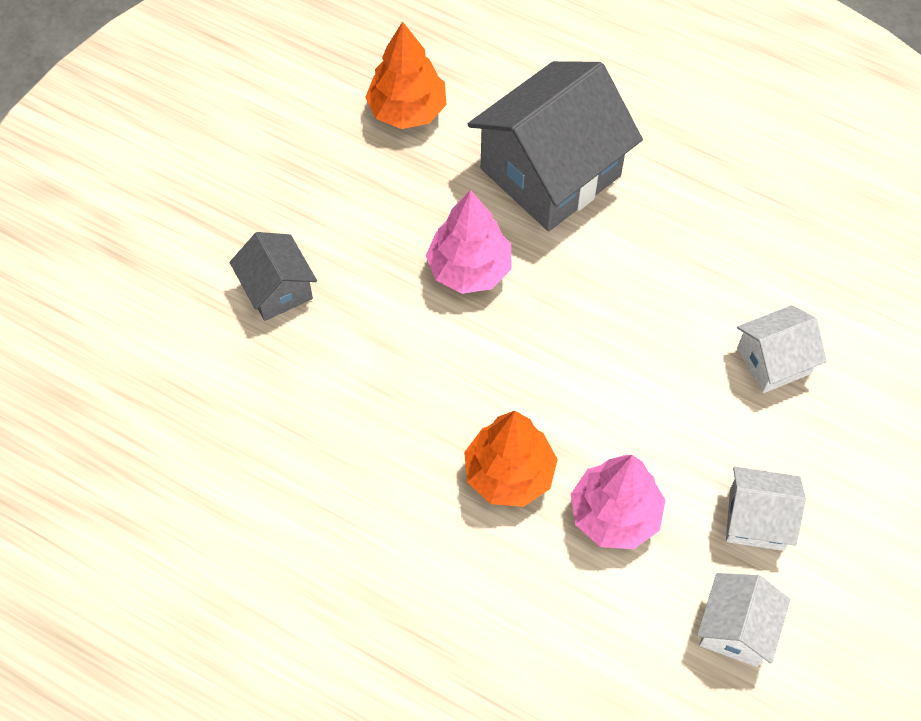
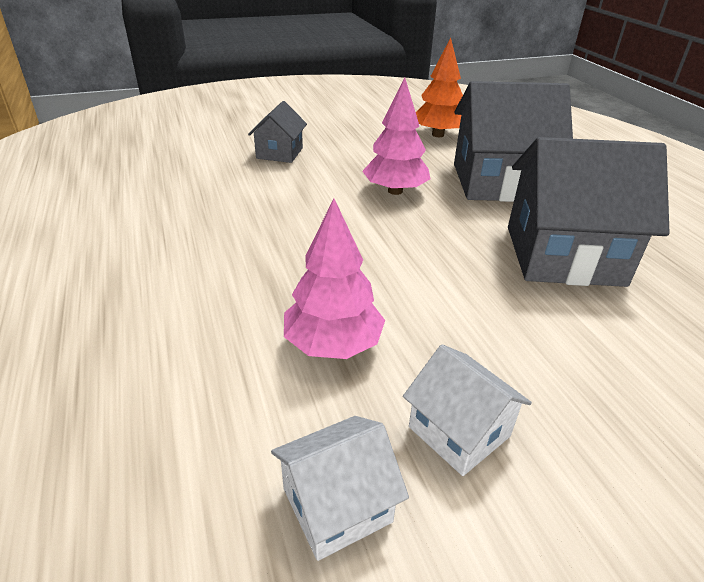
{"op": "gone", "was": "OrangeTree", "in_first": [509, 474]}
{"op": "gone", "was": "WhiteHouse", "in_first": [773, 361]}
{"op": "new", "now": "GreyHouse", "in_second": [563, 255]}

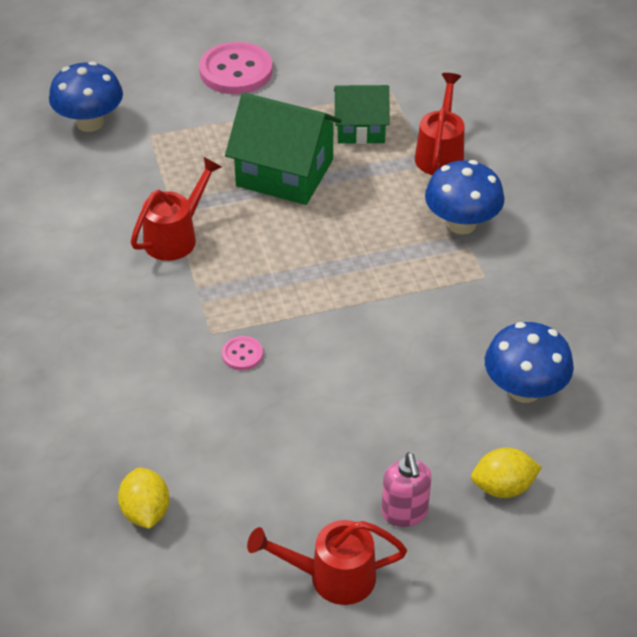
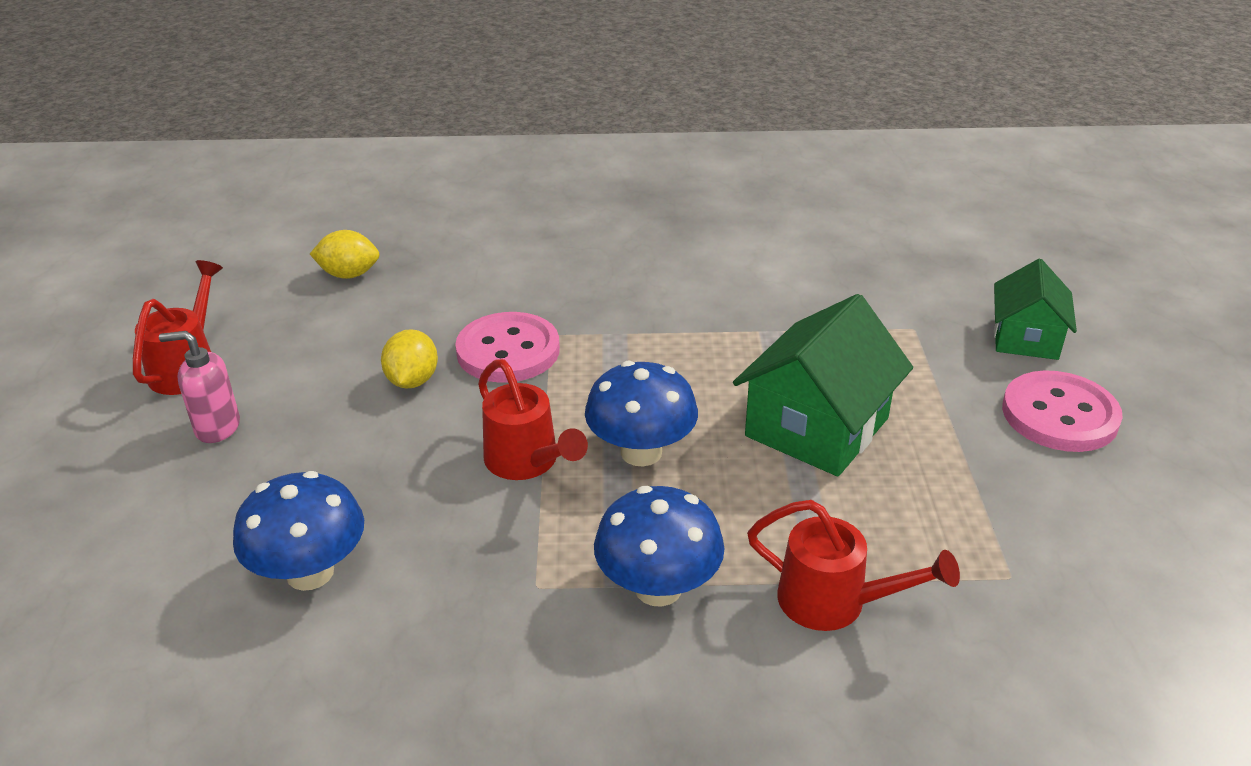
{"op": "shifted", "was": "BlueMushroom", "in_first": [90, 123], "in_second": [641, 452]}
{"op": "shifted", "was": "RedWateringCan", "in_first": [176, 237], "in_second": [527, 462]}
{"op": "shifted", "was": "GreenHouse", "in_first": [360, 129], "in_second": [1026, 338]}
{"op": "shifted", "was": "YellowLemon", "in_first": [503, 487], "in_second": [412, 381]}
{"op": "scaled", "was": "PinkButton", "in_first": [242, 354], "in_second": [508, 351], "ratio": 2.16}

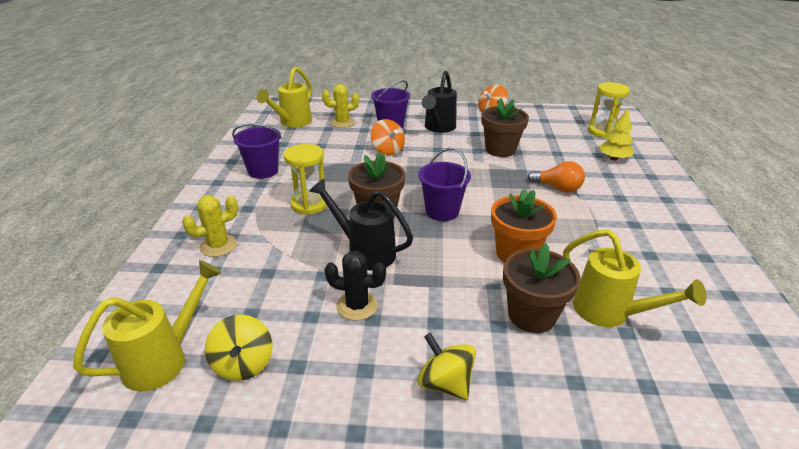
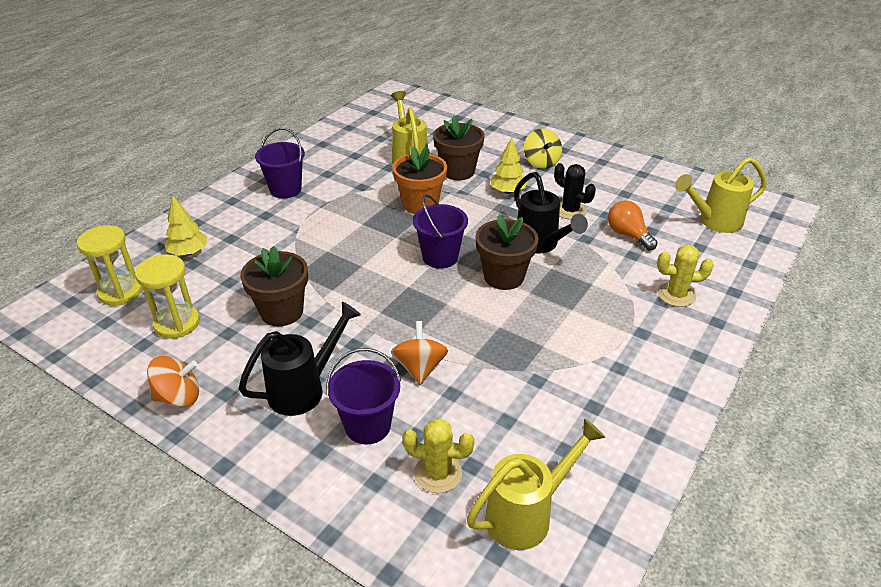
{"op": "gone", "was": "YellowSpinningTop", "in_first": [243, 364]}
{"op": "new", "now": "YellowTree", "in_second": [507, 191]}
{"op": "shifted", "was": "PurpleBucket", "in_first": [263, 171], "in_second": [285, 189]}
{"op": "shifted", "was": "YellowHourglass", "in_first": [309, 204], "in_second": [177, 323]}
{"op": "shifted", "was": "OrangeLightBulb", "in_first": [557, 188], "in_second": [628, 235]}

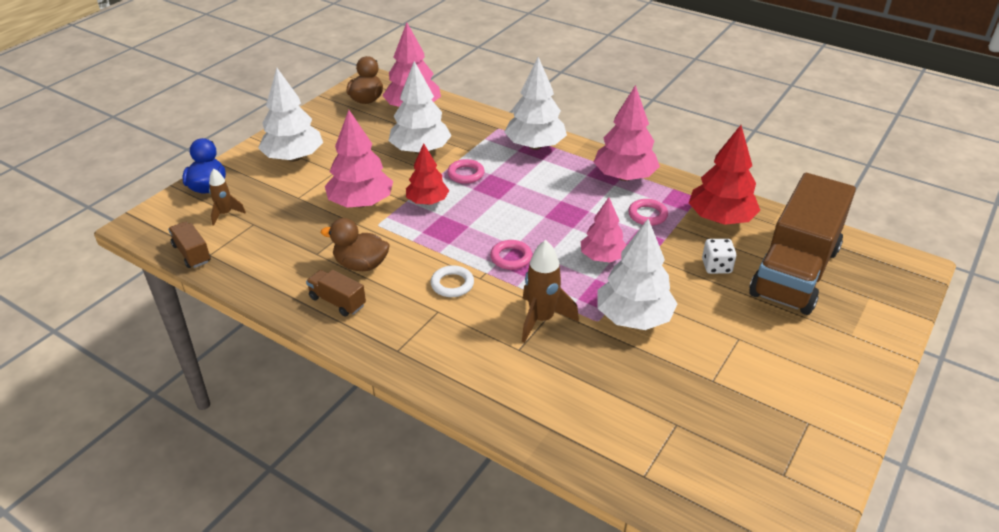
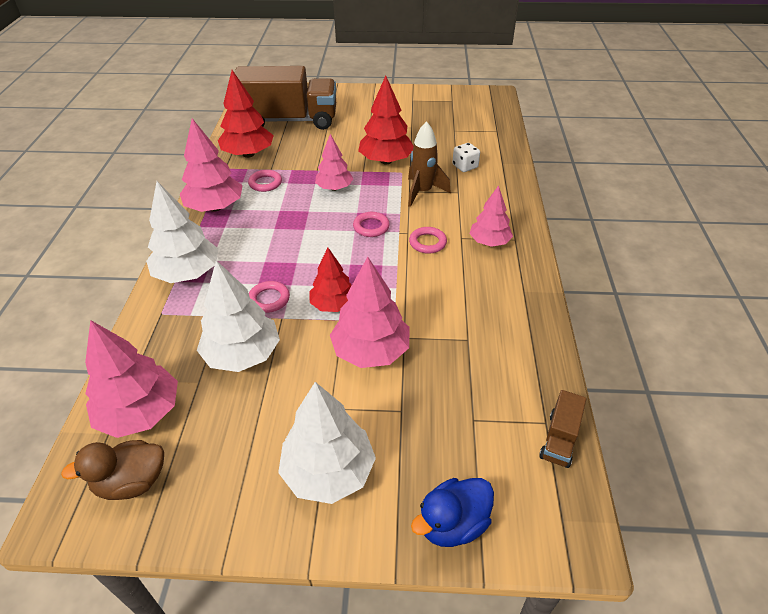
{"op": "gone", "was": "BrownRocket", "in_first": [225, 214]}
{"op": "gone", "was": "BrownTruck", "in_first": [337, 302]}
{"op": "gone", "was": "BrownDuck", "in_first": [361, 265]}
{"op": "new", "now": "PinkTree", "in_second": [489, 242]}
{"op": "shifted", "was": "WhiteDice", "in_first": [716, 266], "in_second": [465, 166]}
{"op": "repainted", "was": "WhiteRing", "now": "PinkRing", "in_first": [452, 284], "in_second": [427, 243]}
{"op": "repainted", "was": "WhiteTree", "now": "RedTree", "in_first": [633, 318], "in_second": [386, 161]}

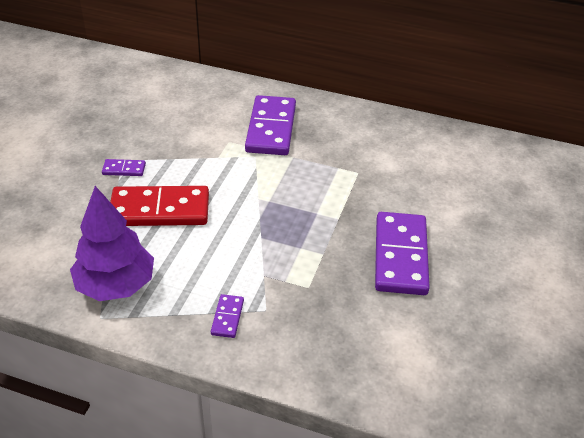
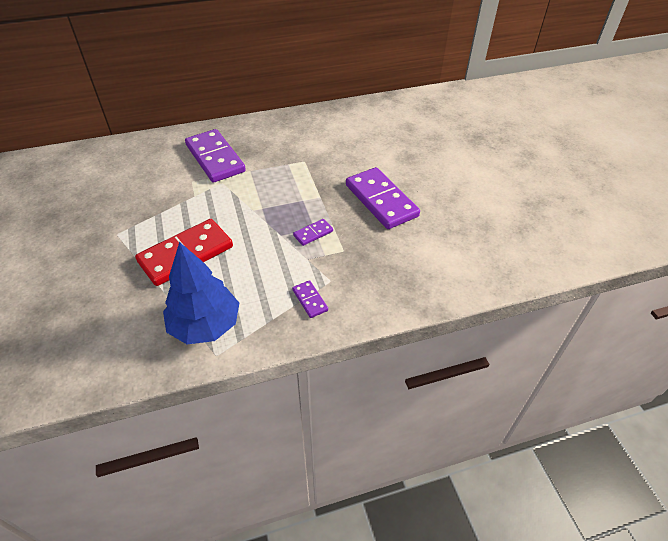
{"op": "shifted", "was": "PurpleDomino", "in_first": [124, 169], "in_second": [313, 233]}
{"op": "repainted", "was": "PurpleTree", "now": "BlueTree", "in_first": [116, 285], "in_second": [205, 325]}

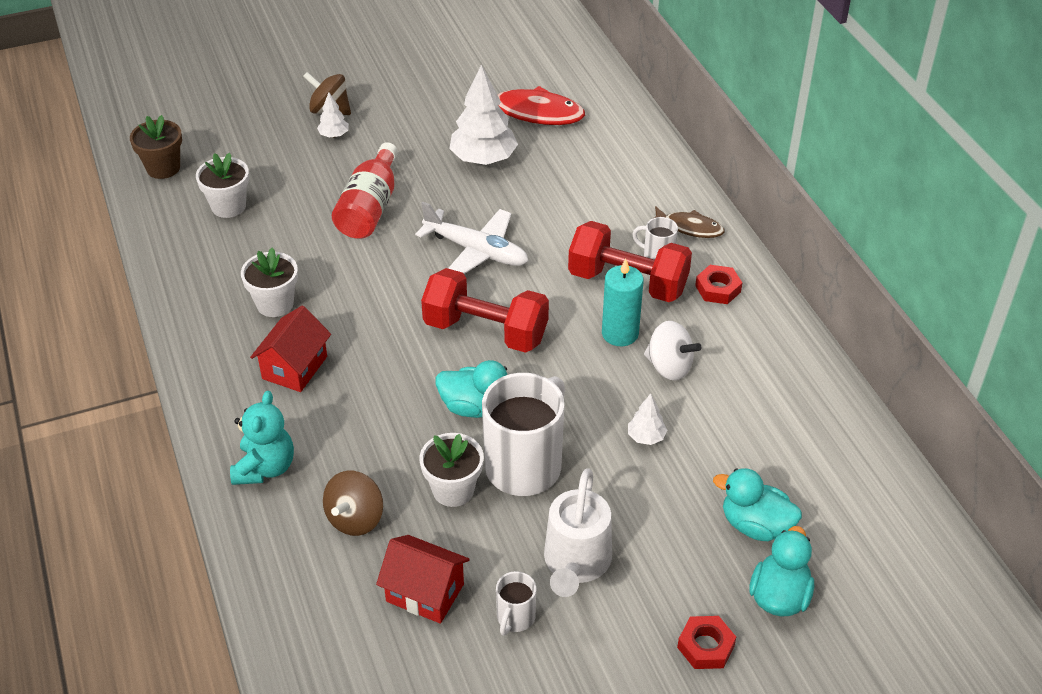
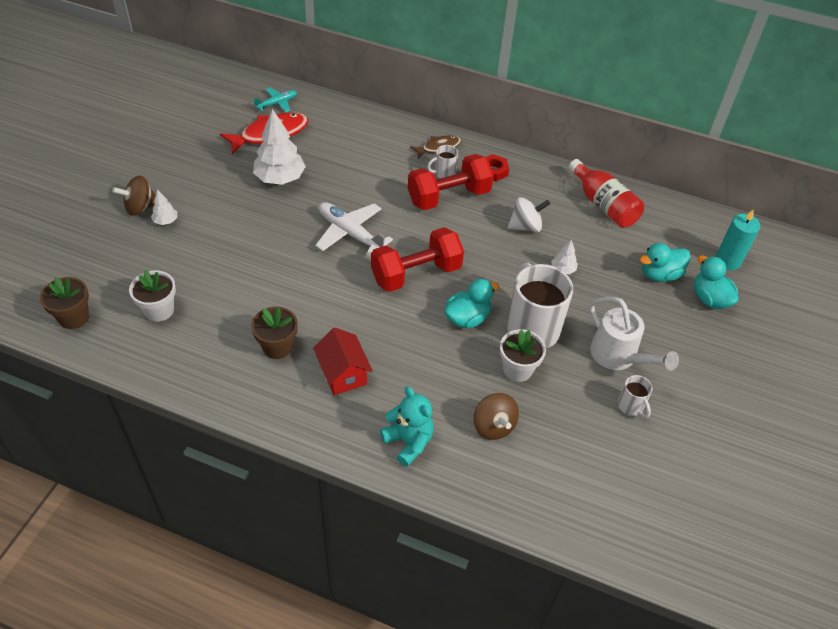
{"op": "gone", "was": "RedHouse", "in_first": [425, 593]}
{"op": "gone", "was": "RedNut", "in_first": [705, 646]}
{"op": "new", "now": "TurquoisePlane", "in_second": [277, 103]}
{"op": "shifted", "was": "RedBottle", "in_first": [370, 208], "in_second": [603, 205]}
{"op": "shifted", "was": "TurquoiseCandle", "in_first": [620, 333], "in_second": [728, 261]}
{"op": "repainted", "was": "WhiteFlowerPot", "now": "BrownFlowerPot", "in_first": [275, 304], "in_second": [277, 347]}
{"op": "rotated", "was": "WhitePlane", "in_first": [476, 251], "in_second": [350, 233], "clockwise": -120}

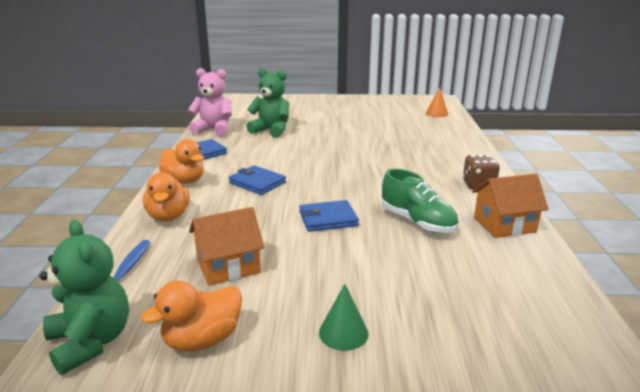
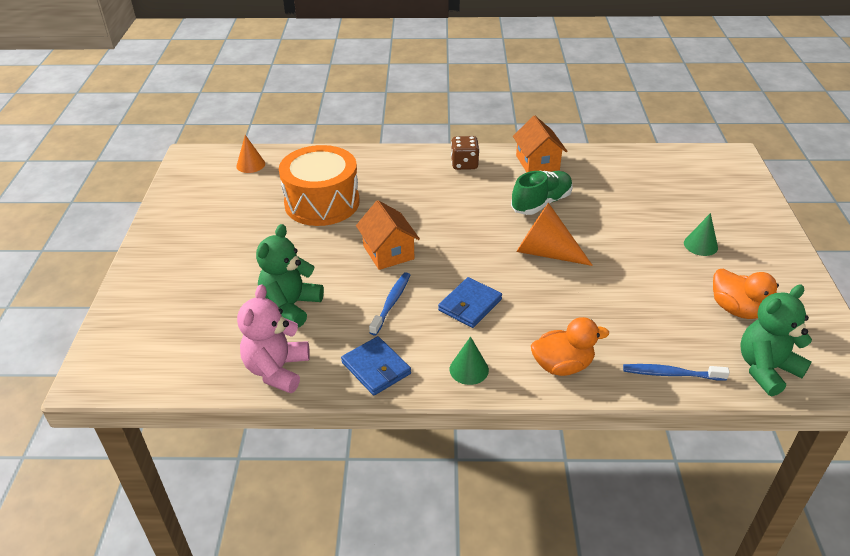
{"op": "new", "now": "OrangeDrum", "in_second": [322, 203]}
{"op": "new", "now": "BlueToothbrush", "in_second": [391, 303]}
{"op": "shifted", "was": "OrangeHouse", "in_first": [228, 266], "in_second": [388, 252]}
{"op": "swapped", "was": "OrangeDuck", "now": "GreenCone", "in_first": [184, 181], "in_second": [469, 369]}
{"op": "swapped", "was": "BlueWallet", "now": "OrangeCone", "in_first": [328, 219], "in_second": [545, 252]}

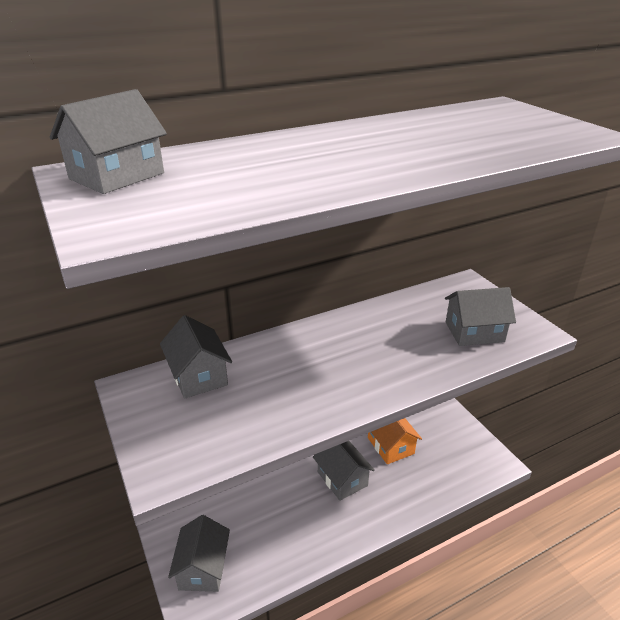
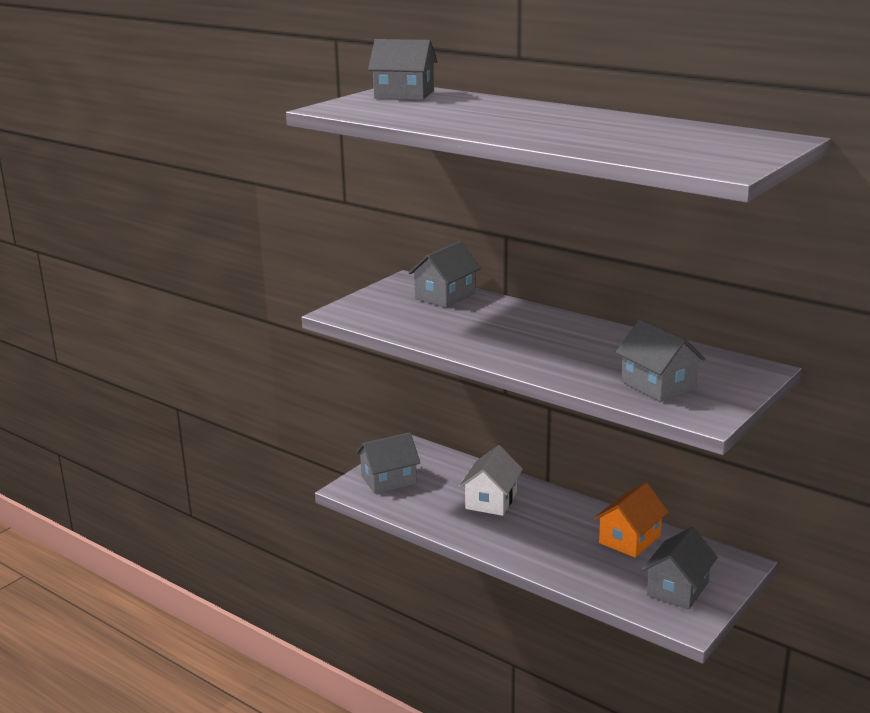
{"op": "new", "now": "WhiteHouse", "in_second": [491, 500]}
{"op": "shifted", "was": "GreyHouse", "in_first": [342, 479], "in_second": [677, 589]}

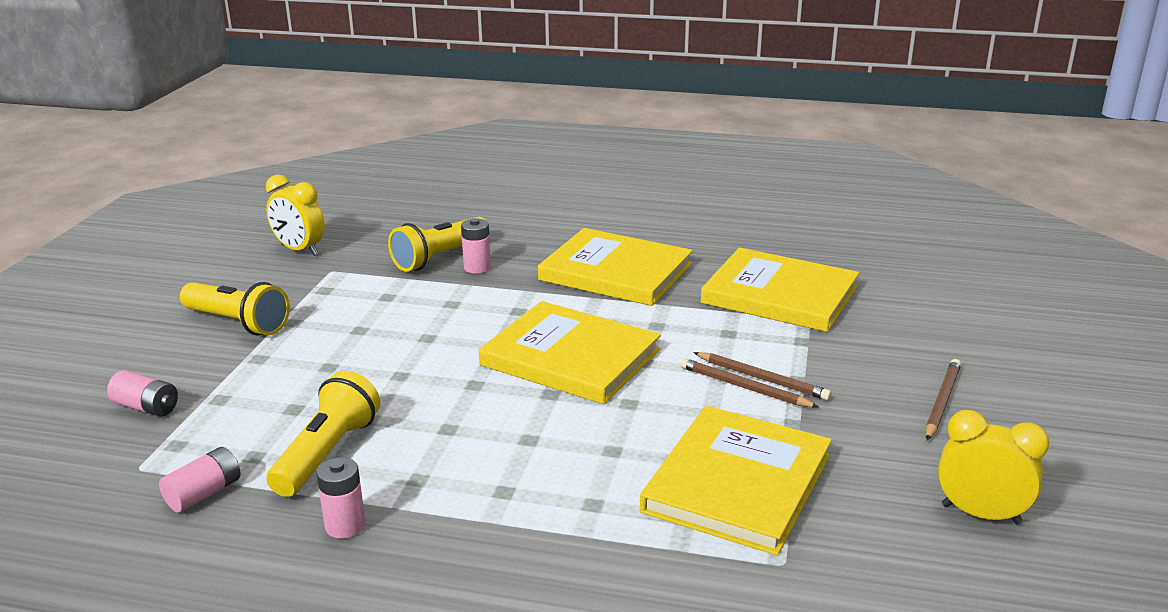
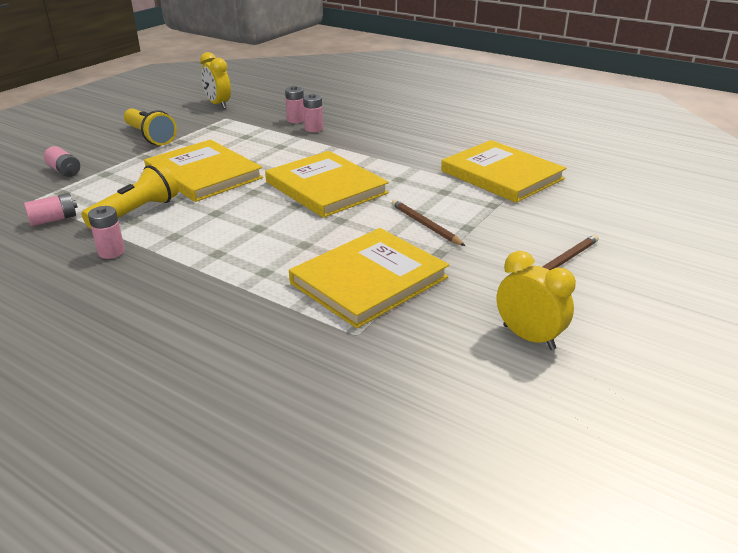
{"op": "gone", "was": "BrownPencil", "in_first": [762, 379]}
{"op": "shifted", "was": "YellowBook", "in_first": [616, 272], "in_second": [204, 174]}
{"op": "swapped", "was": "YellowFlashlight", "now": "PinkBattery", "in_first": [439, 257], "in_second": [296, 120]}

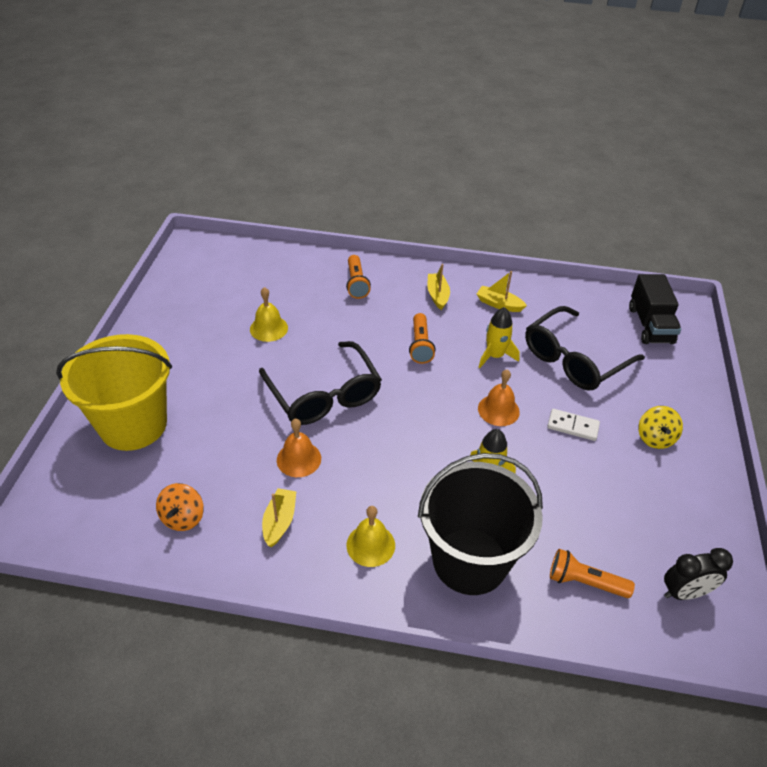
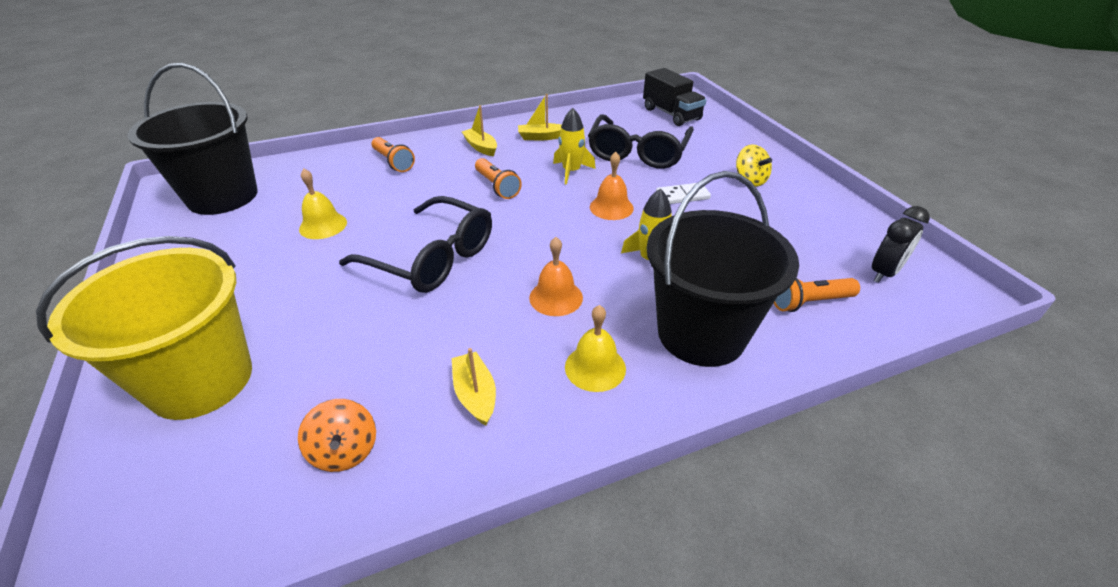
{"op": "new", "now": "BlackBucket", "in_second": [222, 196]}
{"op": "shifted", "was": "OrangeBell", "in_first": [299, 459], "in_second": [556, 297]}

